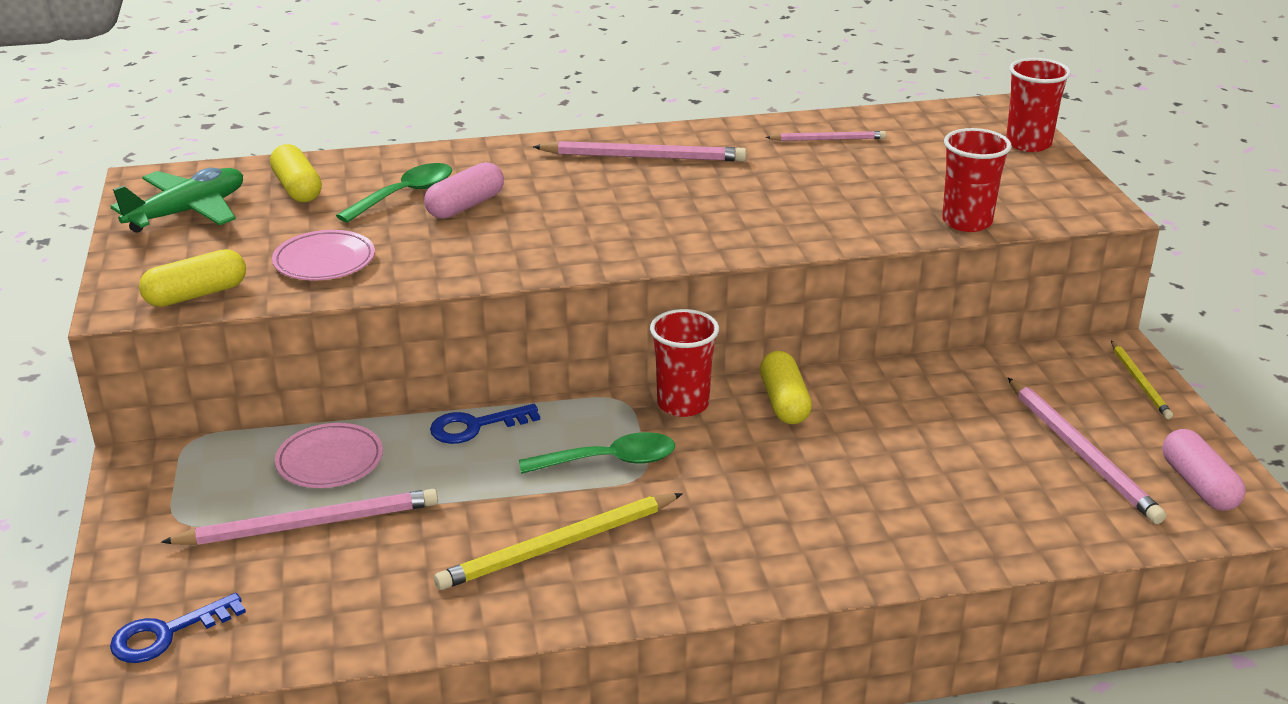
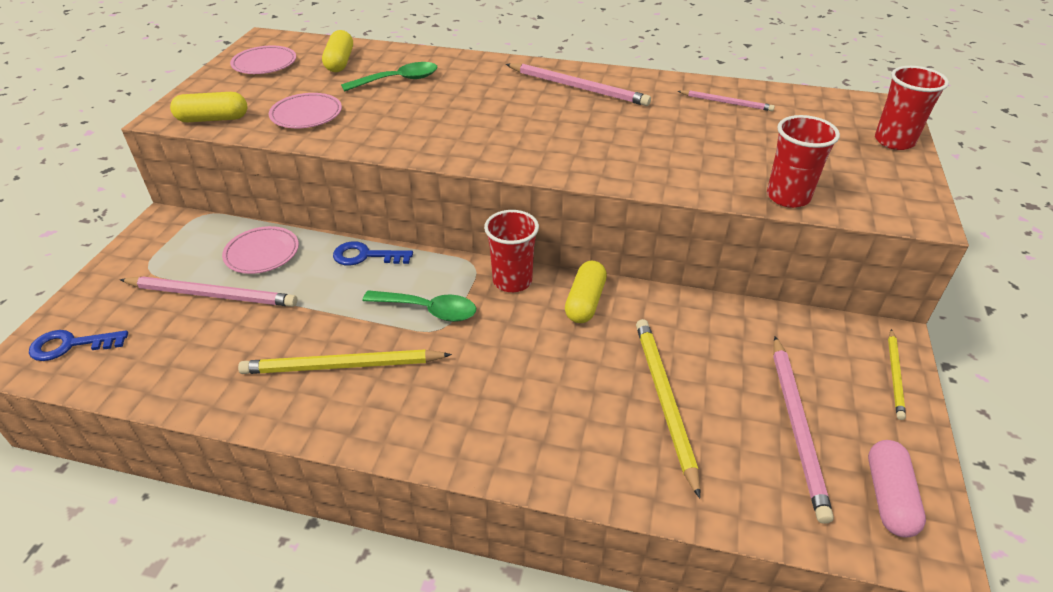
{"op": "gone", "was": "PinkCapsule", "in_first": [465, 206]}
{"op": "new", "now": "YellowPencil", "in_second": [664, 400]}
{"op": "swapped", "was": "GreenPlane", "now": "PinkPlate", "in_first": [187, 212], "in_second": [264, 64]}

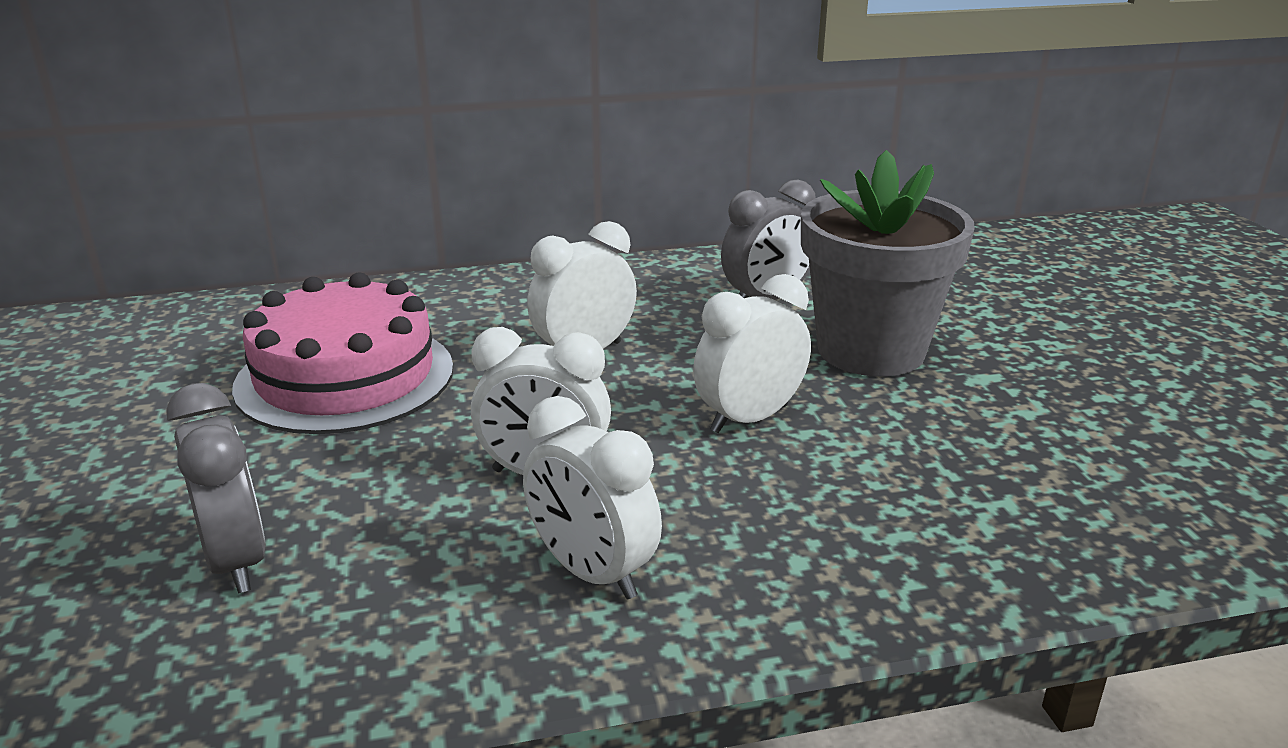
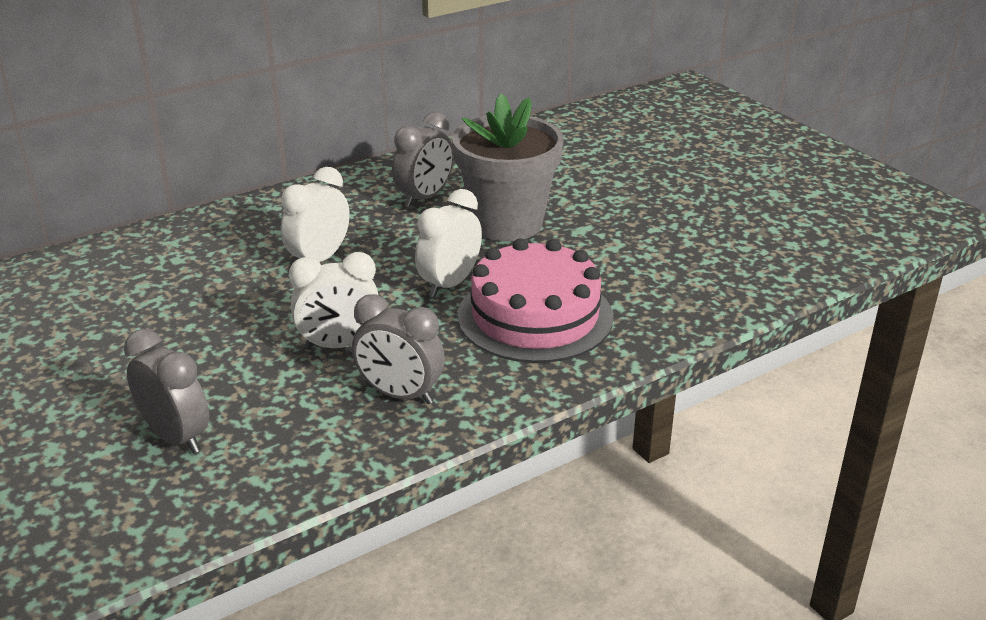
{"op": "shifted", "was": "PinkCake", "in_first": [345, 377], "in_second": [535, 316]}
{"op": "repainted", "was": "WhiteClock", "now": "GreyClock", "in_first": [592, 573], "in_second": [400, 395]}

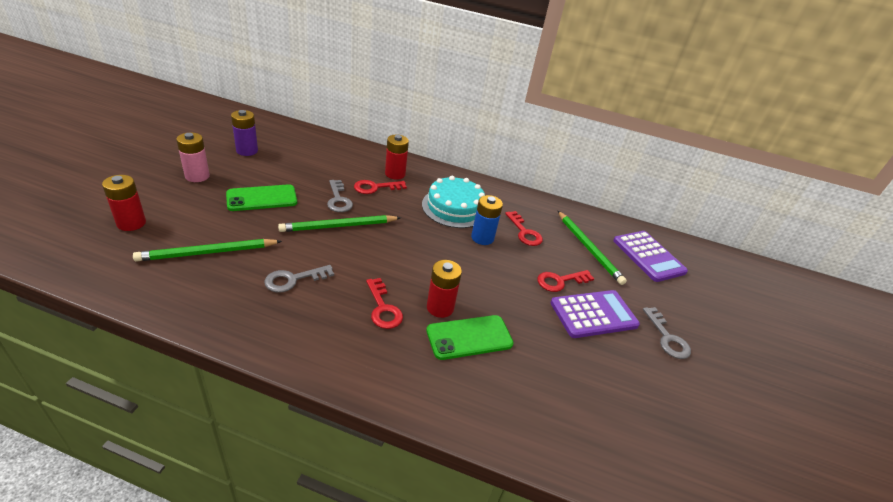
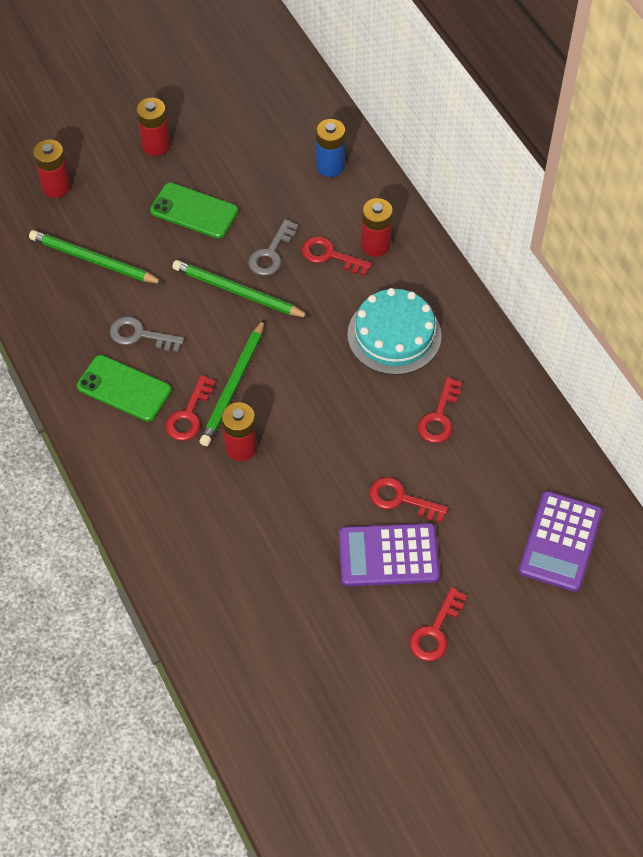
{"op": "gone", "was": "PurpleBattery", "in_first": [247, 151]}
{"op": "shifted", "was": "GreenPhone", "in_first": [469, 337], "in_second": [124, 388]}
{"op": "shifted", "was": "BlueBattery", "in_first": [482, 238], "in_second": [330, 166]}
{"op": "shifted", "was": "GreenPencil", "in_first": [589, 248], "in_second": [233, 386]}
{"op": "repainted", "was": "PinkBattery", "now": "RedBattery", "in_first": [197, 176], "in_second": [156, 145]}
{"op": "repainted", "was": "GreyKey", "now": "RedKey", "in_first": [667, 338], "in_second": [435, 631]}
{"op": "rotated", "was": "PurpleCalculator", "in_first": [593, 314], "in_second": [388, 556], "clockwise": 150}

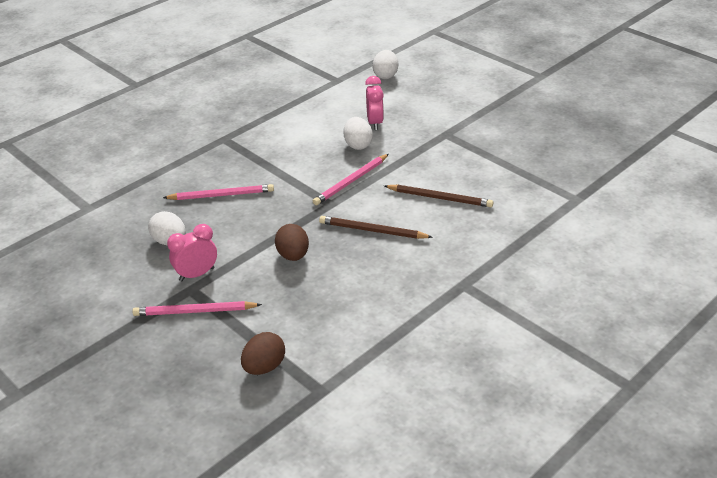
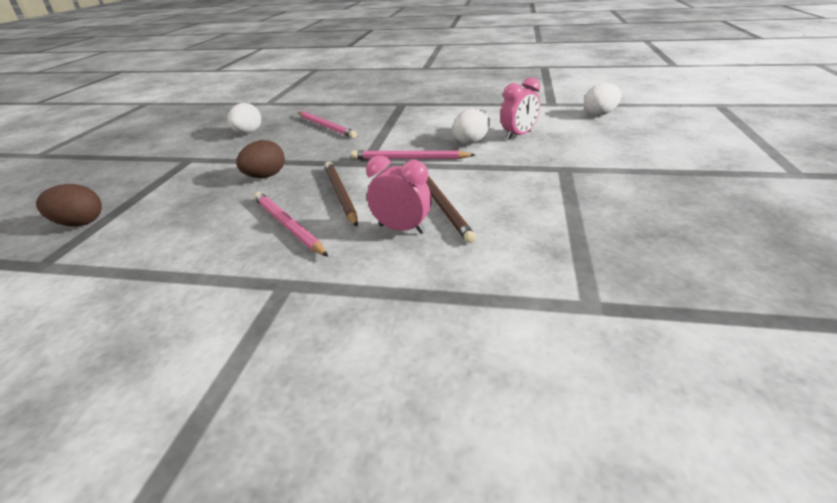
{"op": "shifted", "was": "PinkPencil", "in_first": [195, 311], "in_second": [288, 226]}
{"op": "shifted", "was": "PinkClock", "in_first": [197, 274], "in_second": [401, 229]}

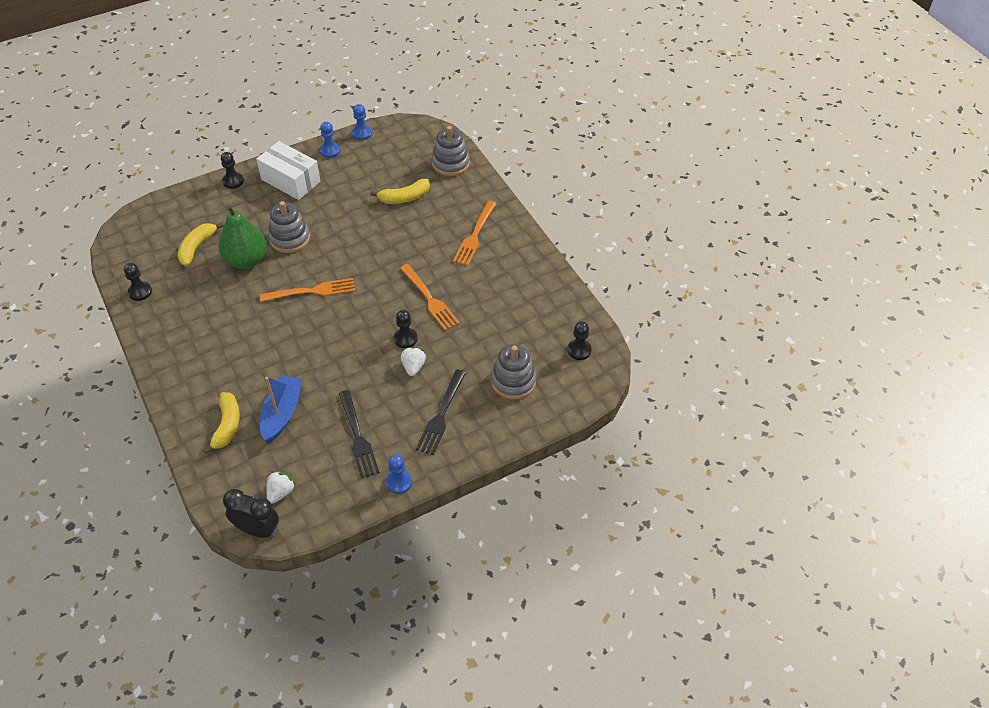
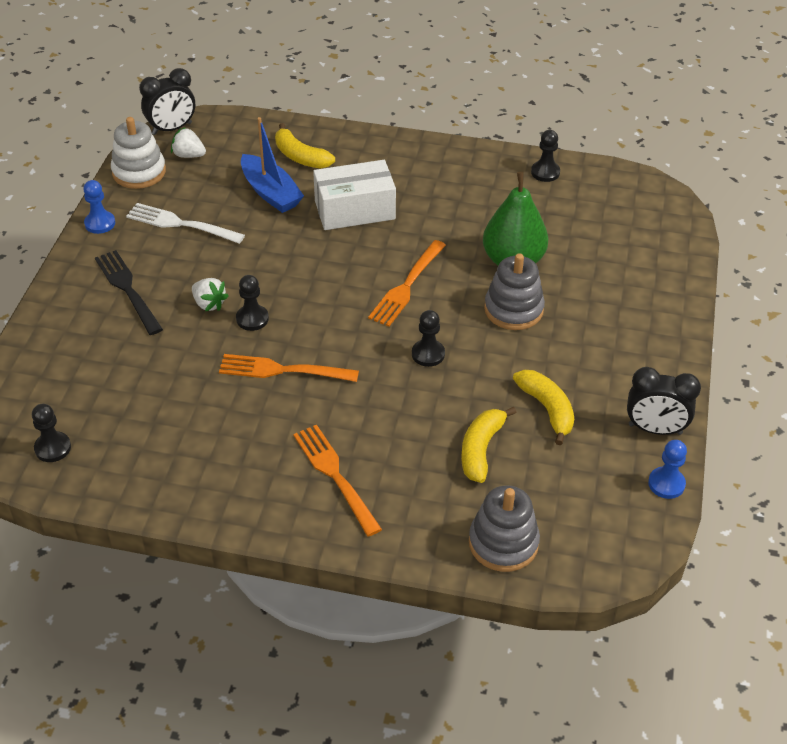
{"op": "gone", "was": "GreyStackingToy", "in_first": [513, 381]}
{"op": "new", "now": "WhiteStackingToy", "in_second": [139, 172]}
{"op": "shifted", "was": "YellowBanana", "in_first": [197, 247], "in_second": [547, 409]}
{"op": "shifted", "was": "BlackPawn", "in_first": [233, 181], "in_second": [428, 354]}
{"op": "shifted", "was": "WhiteBox", "in_first": [291, 180], "in_second": [355, 210]}
{"op": "swapped", "was": "BluePawn", "now": "BlackClock", "in_first": [330, 151], "in_second": [655, 429]}
{"op": "repainted", "was": "BlackFork", "now": "WhiteFork", "in_first": [357, 436], "in_second": [182, 224]}
{"op": "rotated", "was": "WhiteStrawberry", "in_first": [281, 492], "in_second": [189, 155], "clockwise": 135}

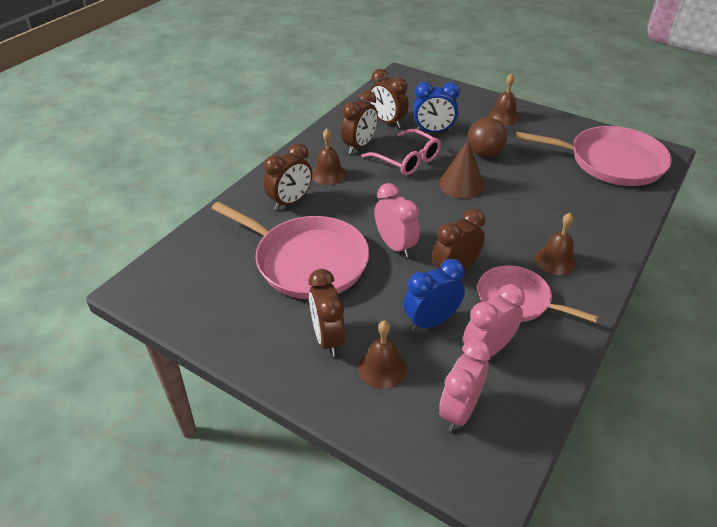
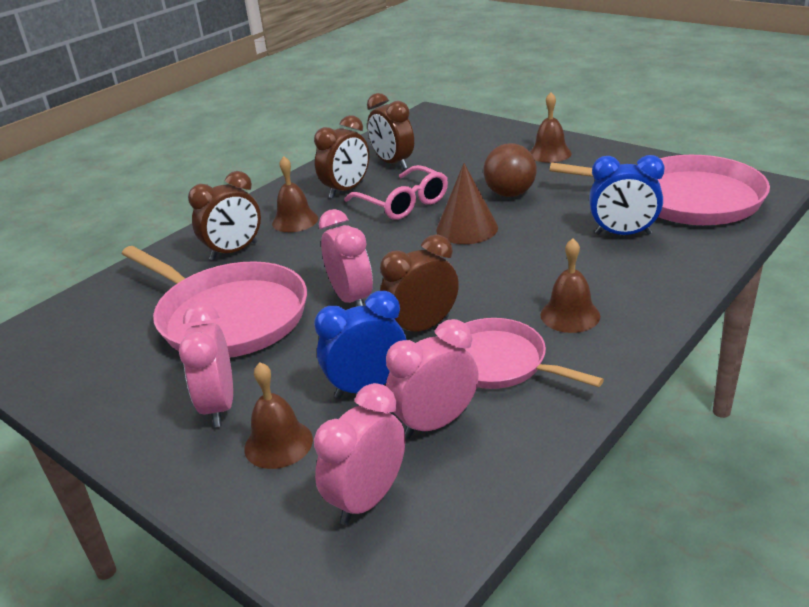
{"op": "shifted", "was": "BlueClock", "in_first": [433, 131], "in_second": [623, 234]}
{"op": "repainted", "was": "BrownClock", "now": "PinkClock", "in_first": [327, 338], "in_second": [219, 406]}

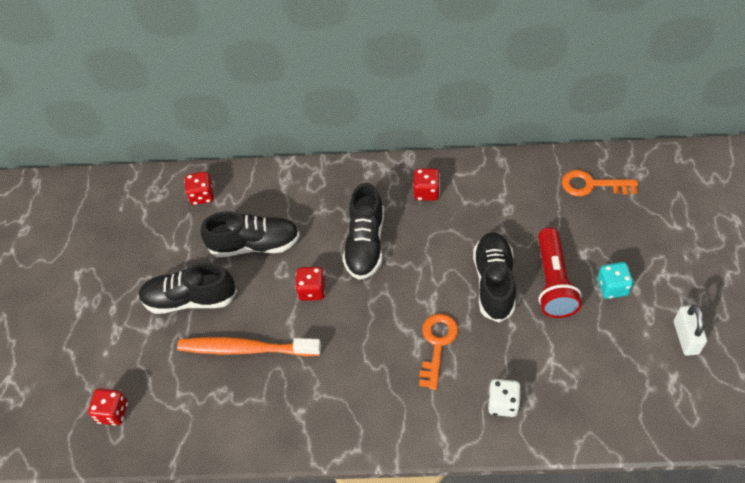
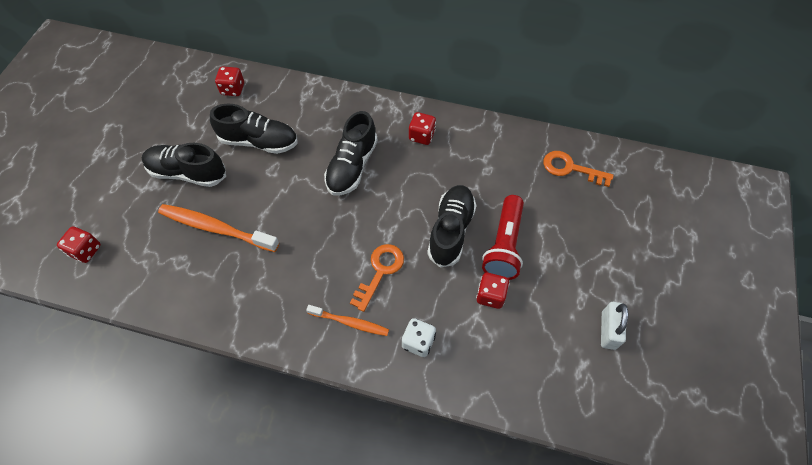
{"op": "gone", "was": "TurquoiseDice", "in_first": [612, 287]}
{"op": "new", "now": "OrangeToothbrush", "in_second": [350, 322]}
{"op": "shifted", "was": "RedDice", "in_first": [312, 290], "in_second": [490, 296]}

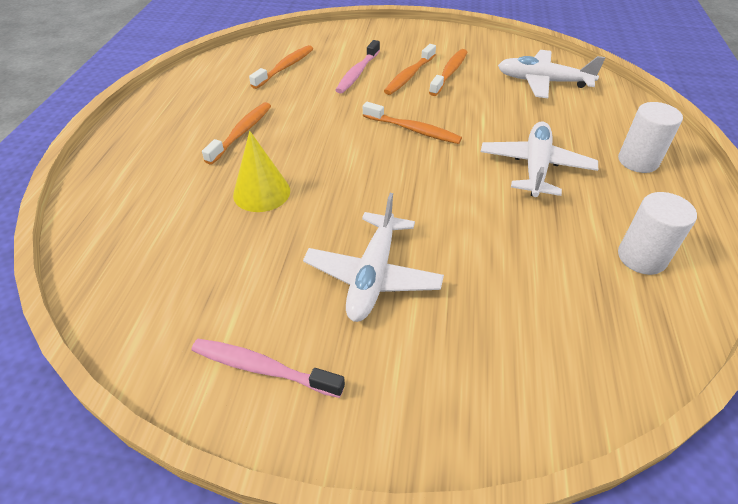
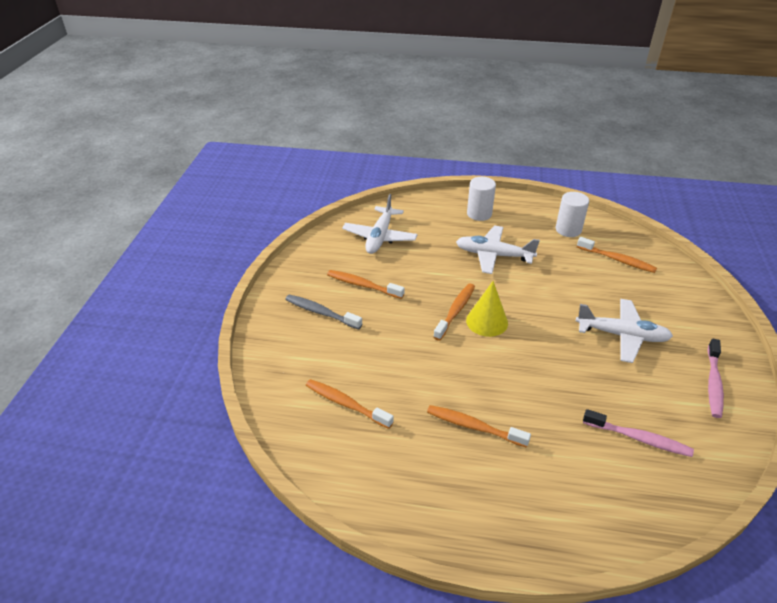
{"op": "new", "now": "GreyToothbrush", "in_second": [321, 312]}
{"op": "shifted", "was": "YellowCone", "in_first": [261, 192], "in_second": [487, 321]}
{"op": "shifted", "was": "PinkToothbrush", "in_first": [357, 73], "in_second": [639, 438]}
{"op": "shifted", "was": "OrangeToothbrush", "in_first": [409, 76], "in_second": [617, 260]}

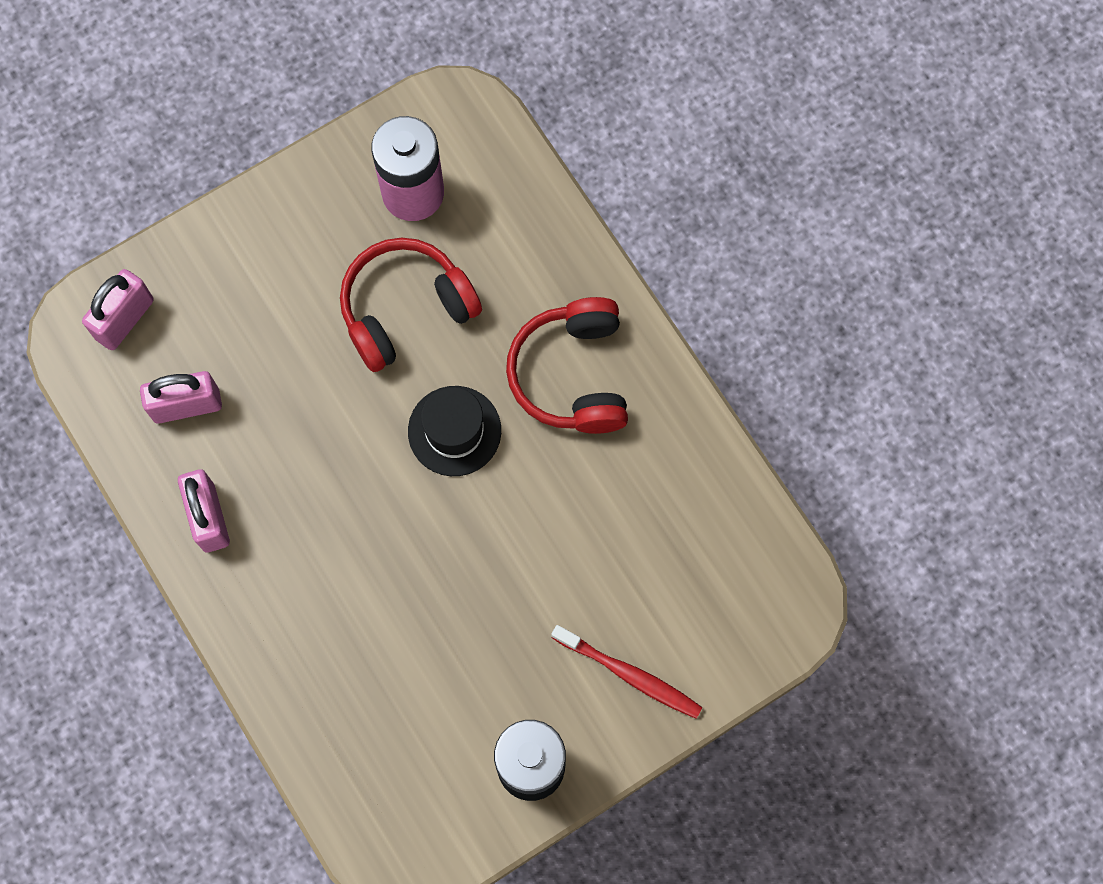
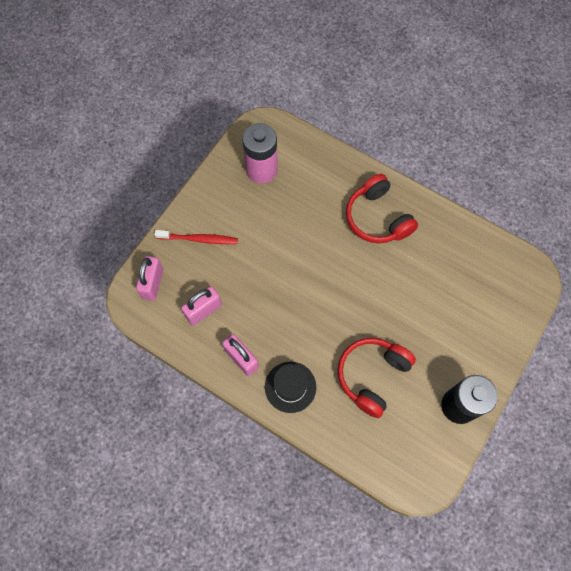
{"op": "shifted", "was": "RedHeadphones", "in_first": [405, 309], "in_second": [372, 376]}
{"op": "shifted", "was": "BlackHat", "in_first": [454, 431], "in_second": [290, 387]}
{"op": "shifted", "was": "RedToothbrush", "in_first": [629, 675], "in_second": [199, 239]}

